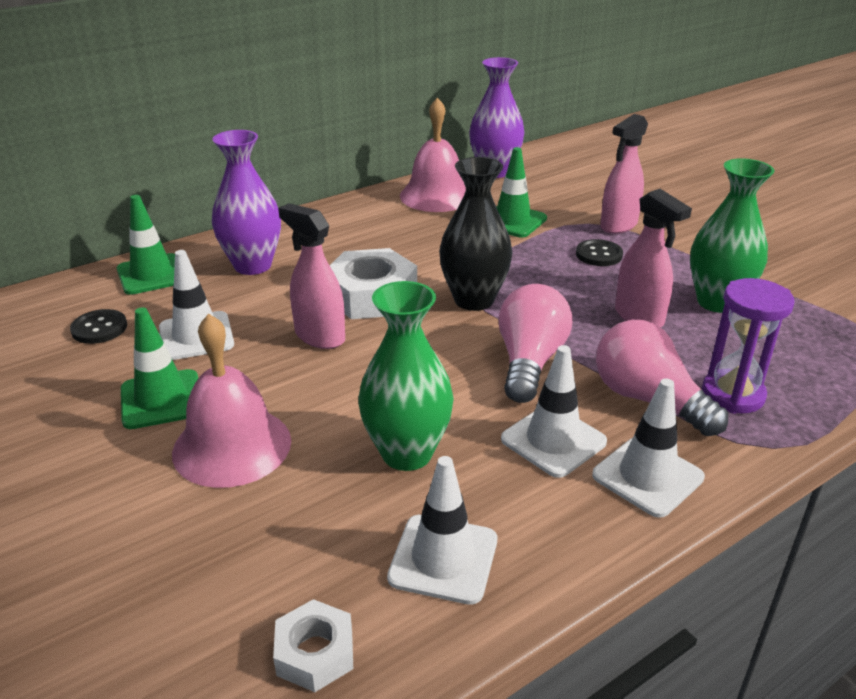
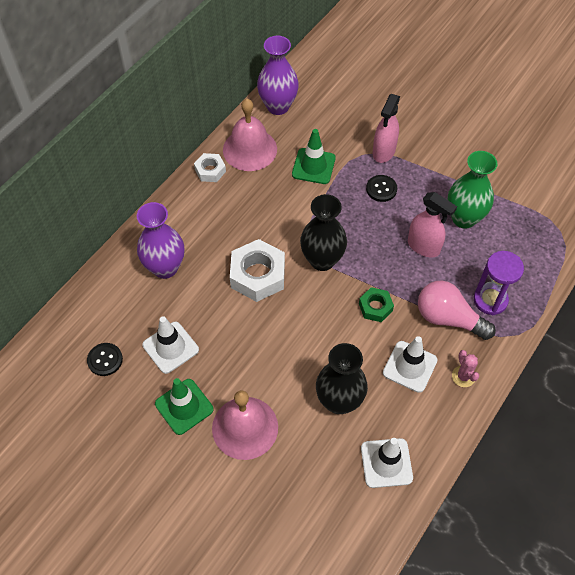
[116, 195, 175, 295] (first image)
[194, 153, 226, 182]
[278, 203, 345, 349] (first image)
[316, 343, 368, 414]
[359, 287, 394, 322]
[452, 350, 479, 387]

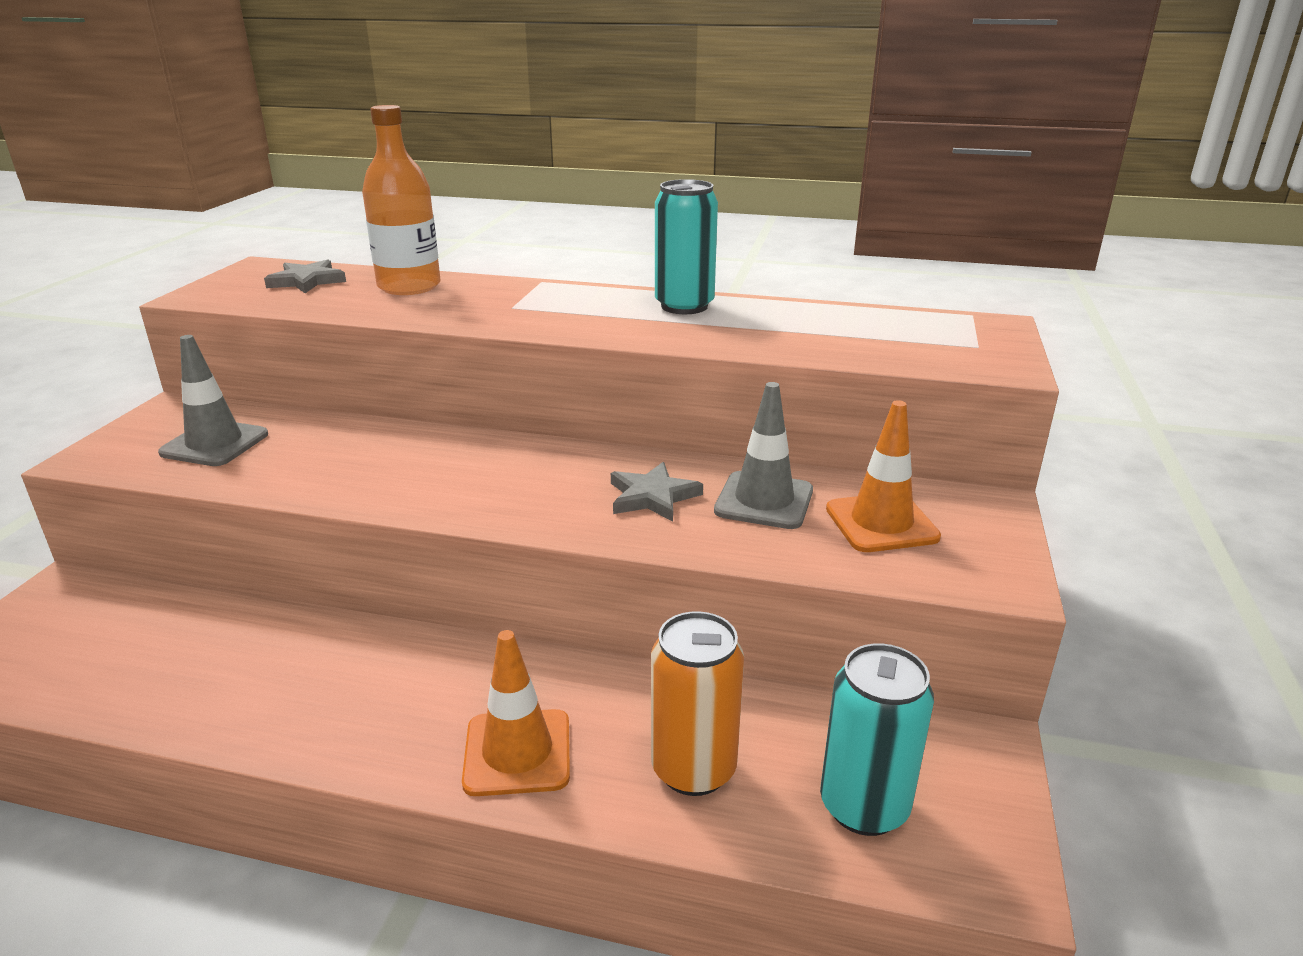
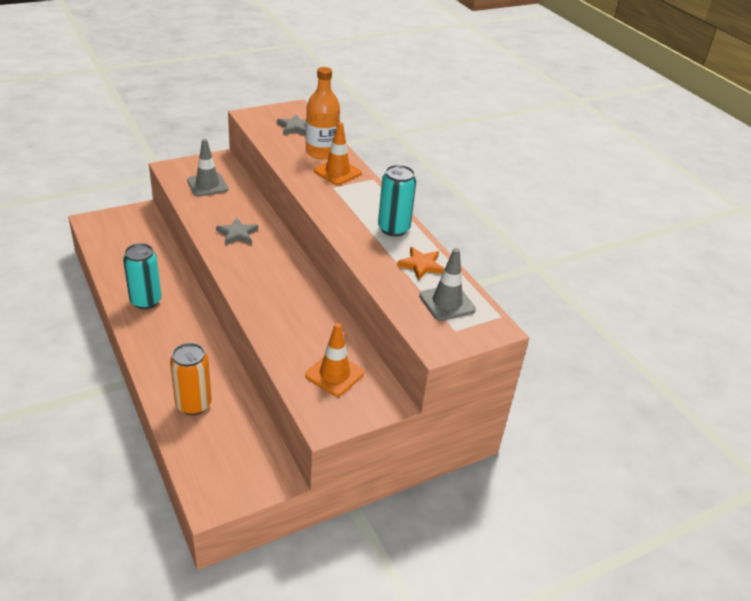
[314, 122, 362, 185]
[216, 217, 258, 245]
[419, 248, 476, 321]
[123, 243, 162, 309]
[397, 247, 444, 280]

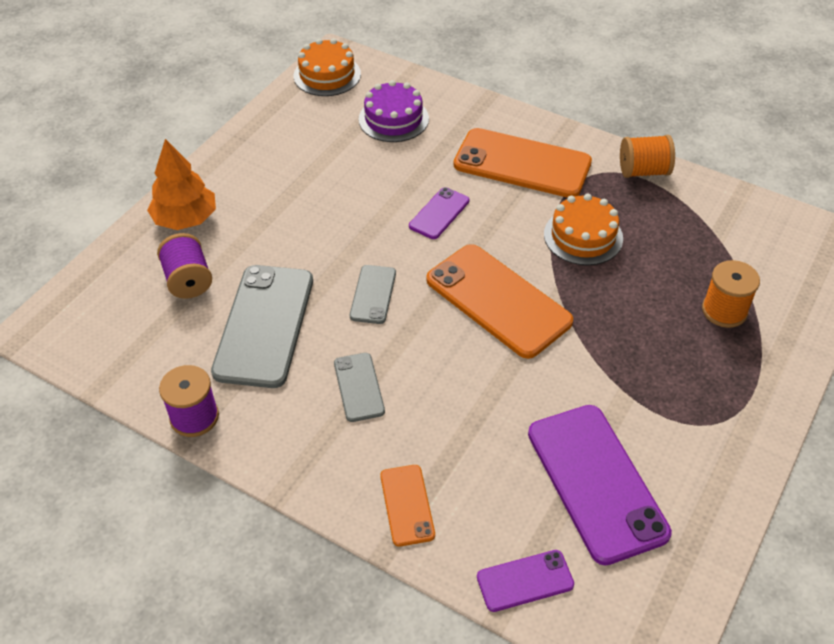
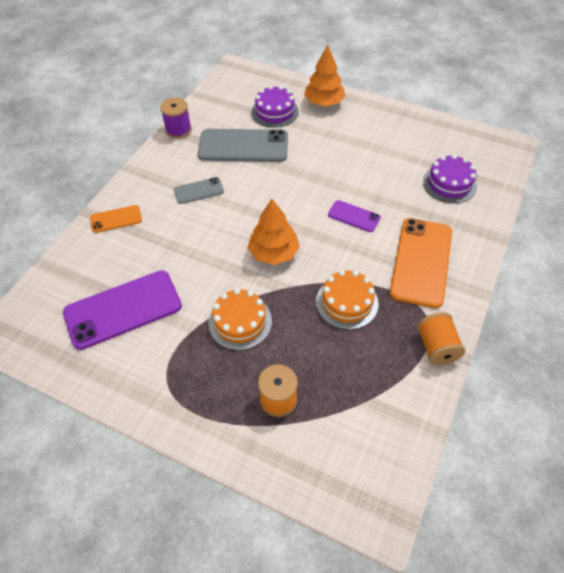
[251, 85, 299, 128]
[208, 288, 272, 350]
[350, 265, 396, 324] (first image)
[248, 199, 300, 265]
[477, 550, 574, 612] (first image)

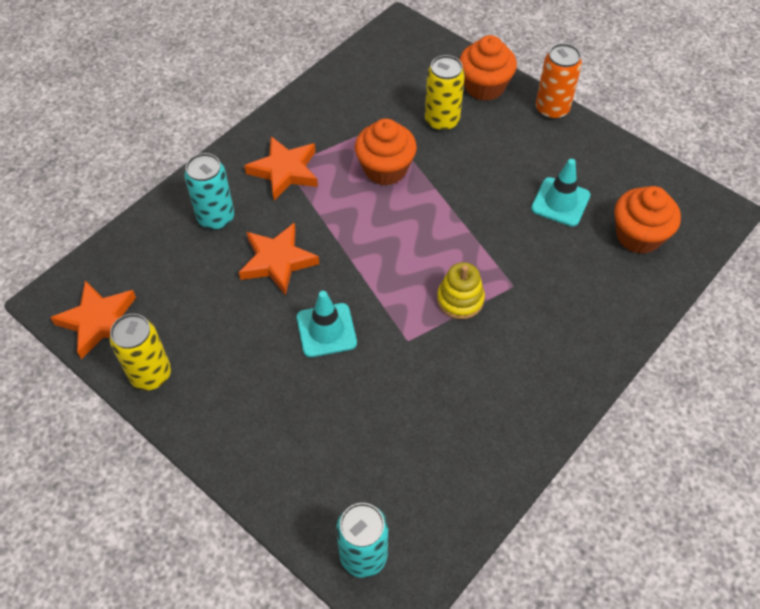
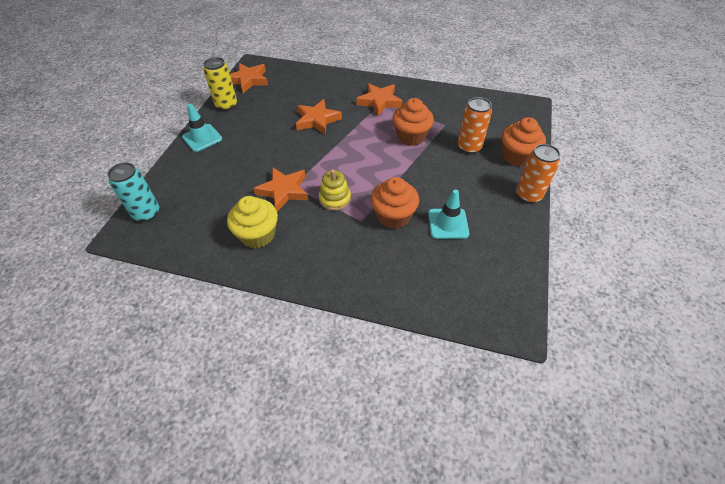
[184, 153, 234, 230] (first image)
[182, 103, 222, 152]
[458, 97, 492, 154]
[371, 177, 419, 229]
[227, 196, 278, 248]
[253, 167, 309, 212]

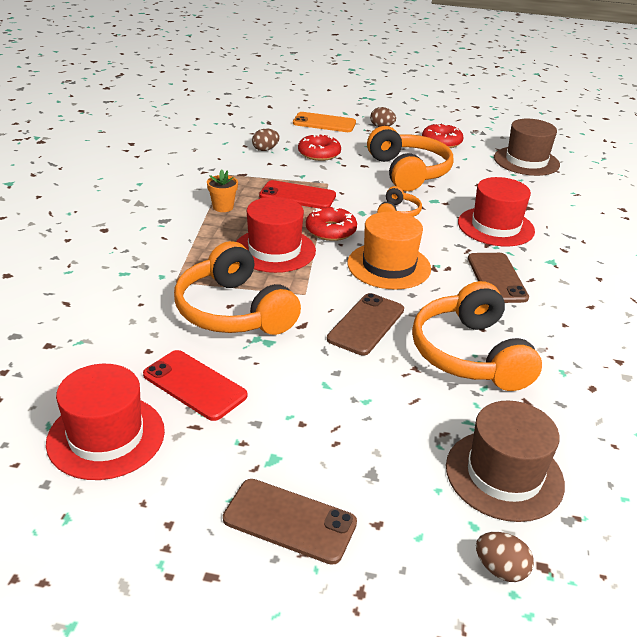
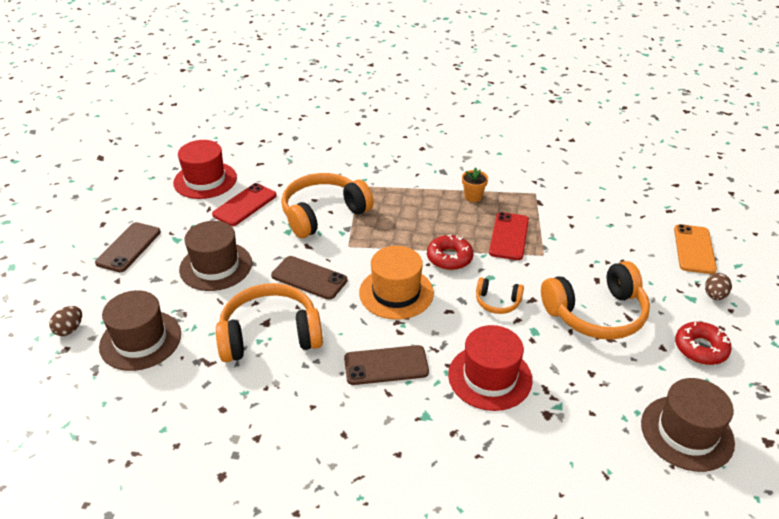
[236, 197, 316, 273] (first image)
[252, 129, 280, 151] (first image)
[298, 134, 341, 161] (first image)
[179, 221, 252, 291]

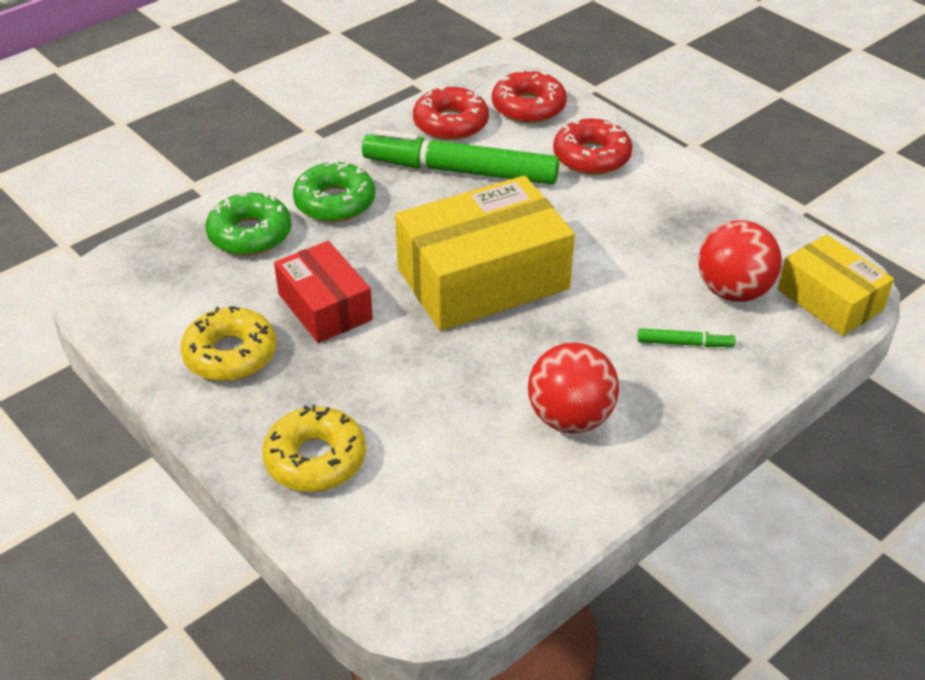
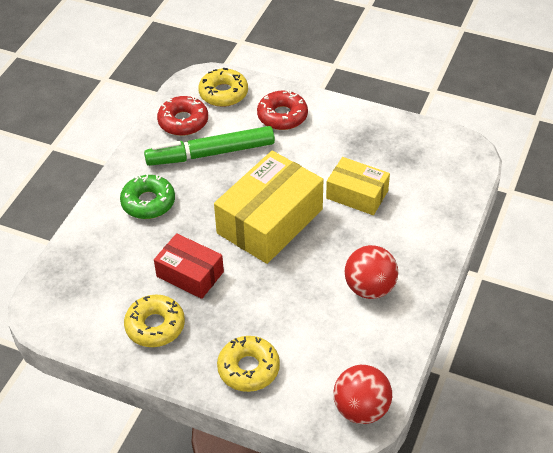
[206, 191, 292, 256] (first image)
[198, 68, 248, 107]
[638, 328, 736, 347] (first image)
[333, 365, 392, 424]
[326, 157, 390, 215]

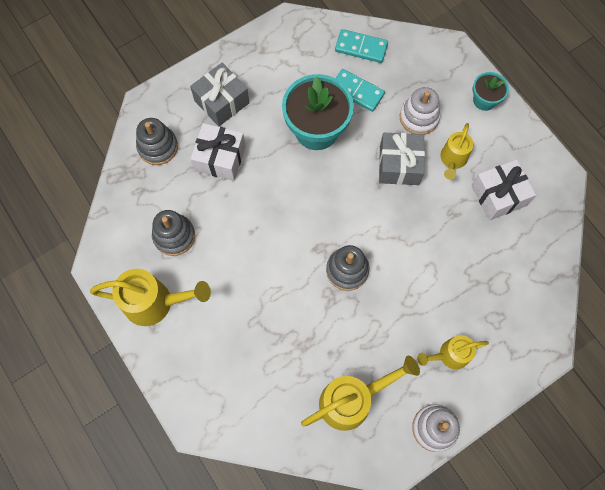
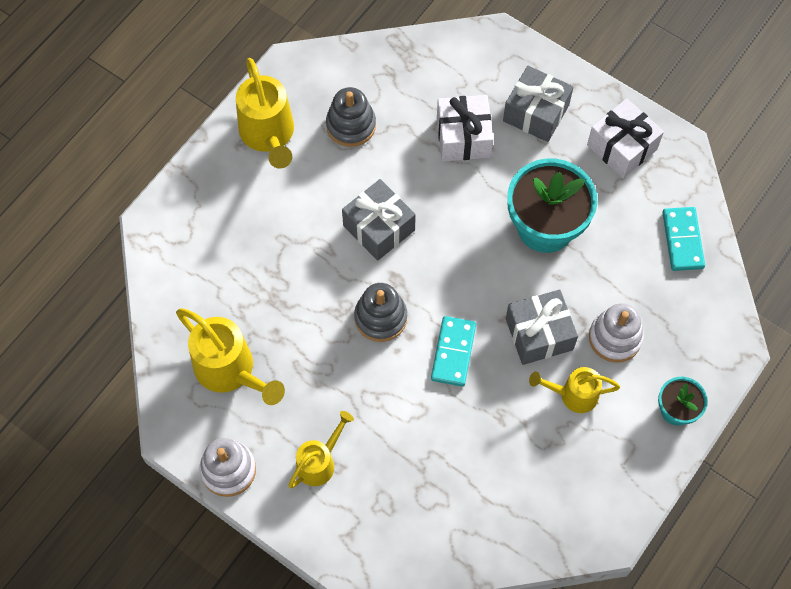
[136, 118, 178, 165] (first image)
[431, 316, 476, 387]
[288, 411, 354, 488]
[587, 98, 664, 178]
[342, 179, 416, 261]

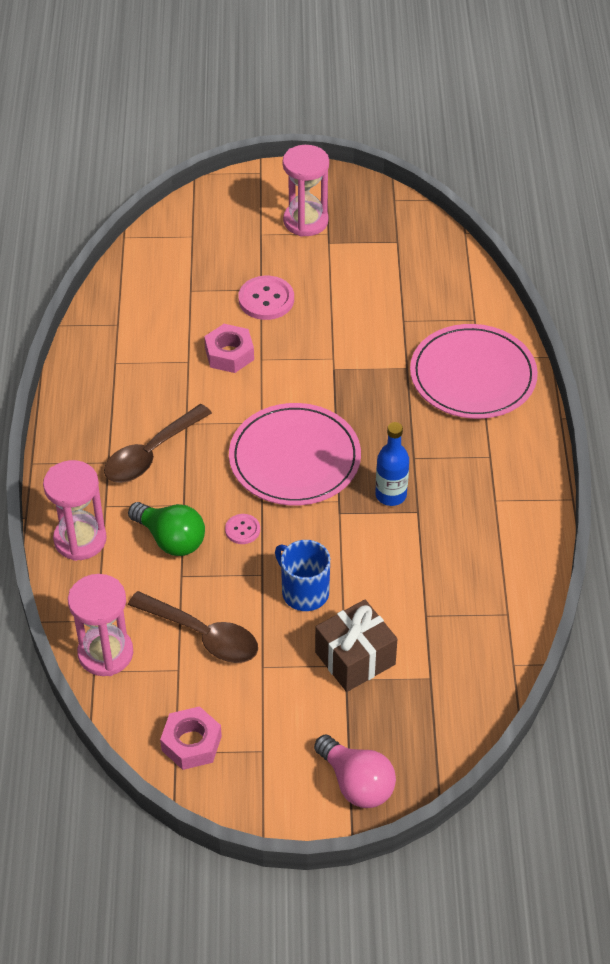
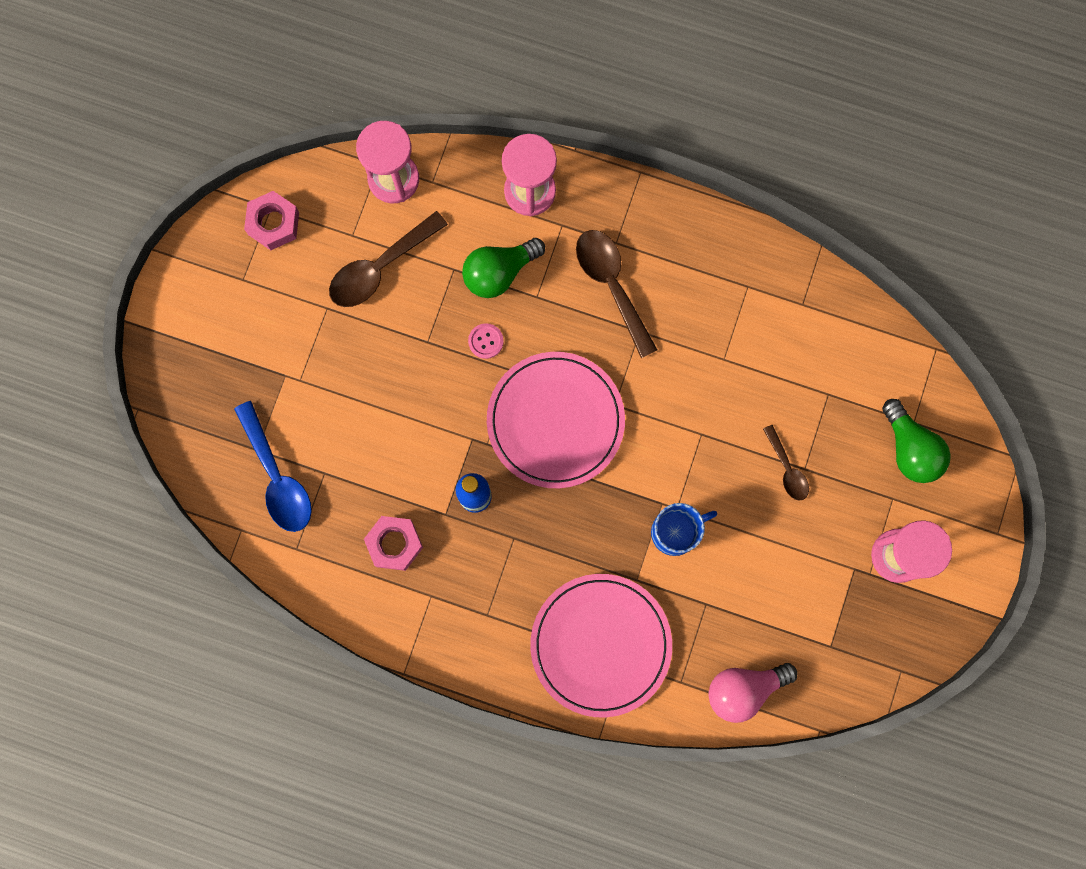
[364, 516, 423, 571]
[763, 425, 809, 501]
[651, 503, 717, 556]
[708, 663, 798, 723]
[315, 600, 397, 692] (first image)
[234, 401, 312, 532]
[882, 399, 951, 483]

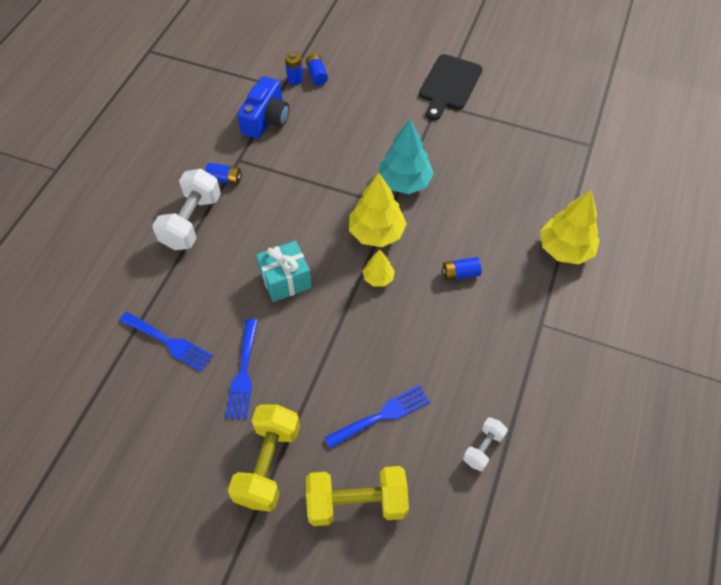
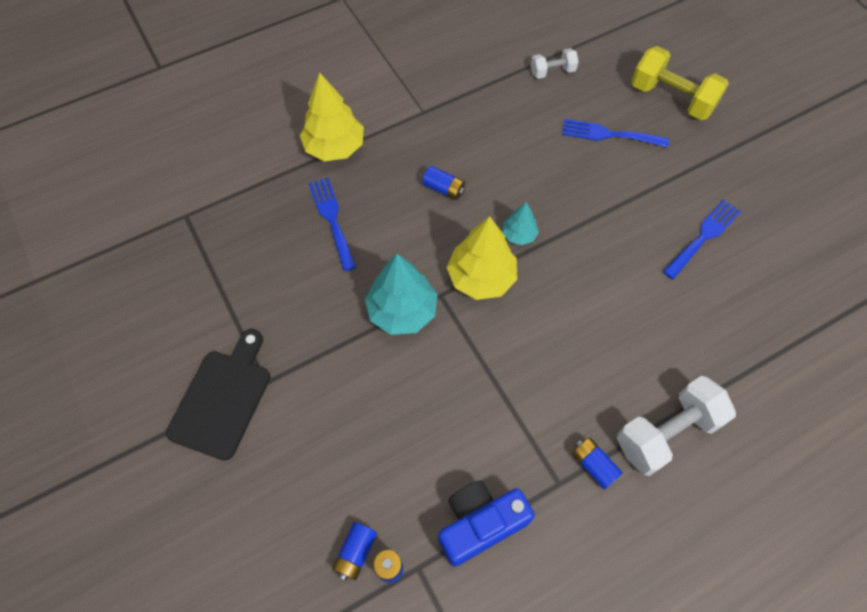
[309, 177, 356, 271]
[228, 404, 300, 512] (first image)
[256, 241, 312, 302] (first image)
[502, 202, 539, 245]
[166, 329, 270, 461]

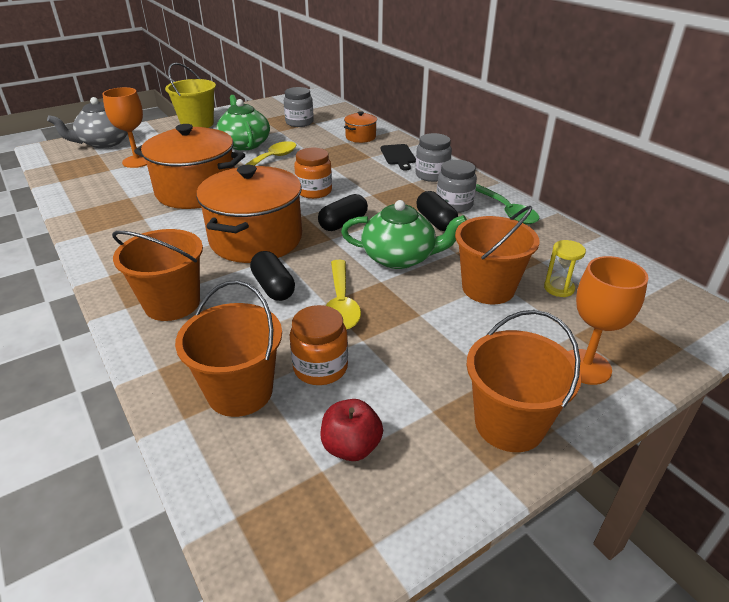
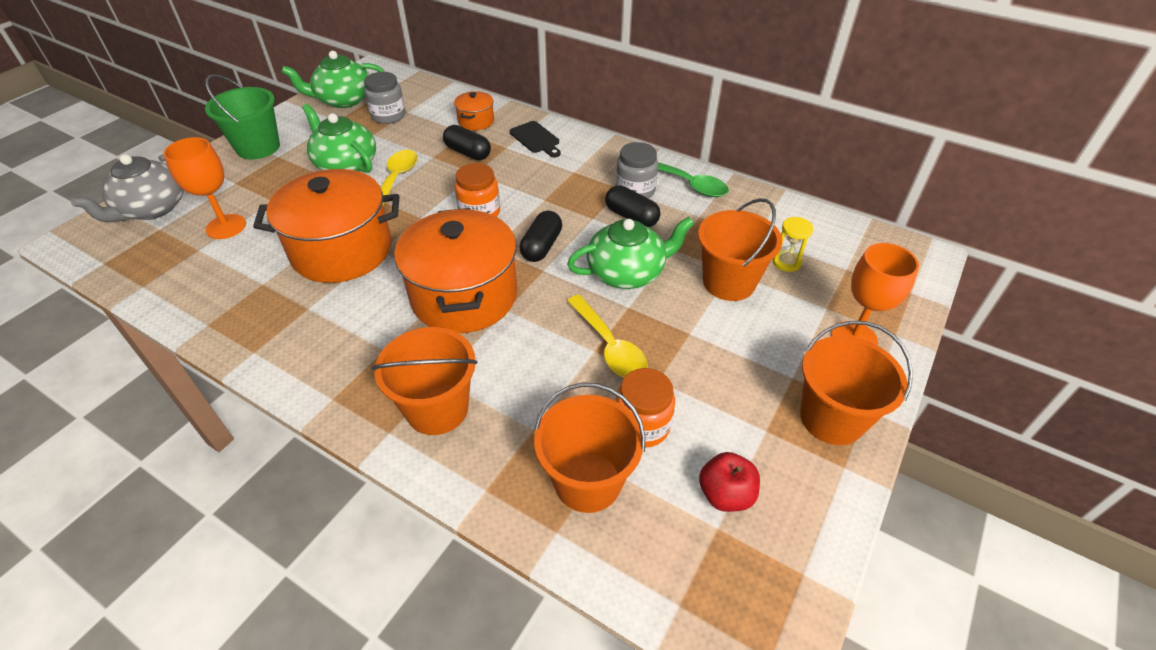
[205, 74, 280, 159]
[443, 125, 491, 160]
[415, 133, 452, 182] (first image)
[281, 51, 385, 108]

